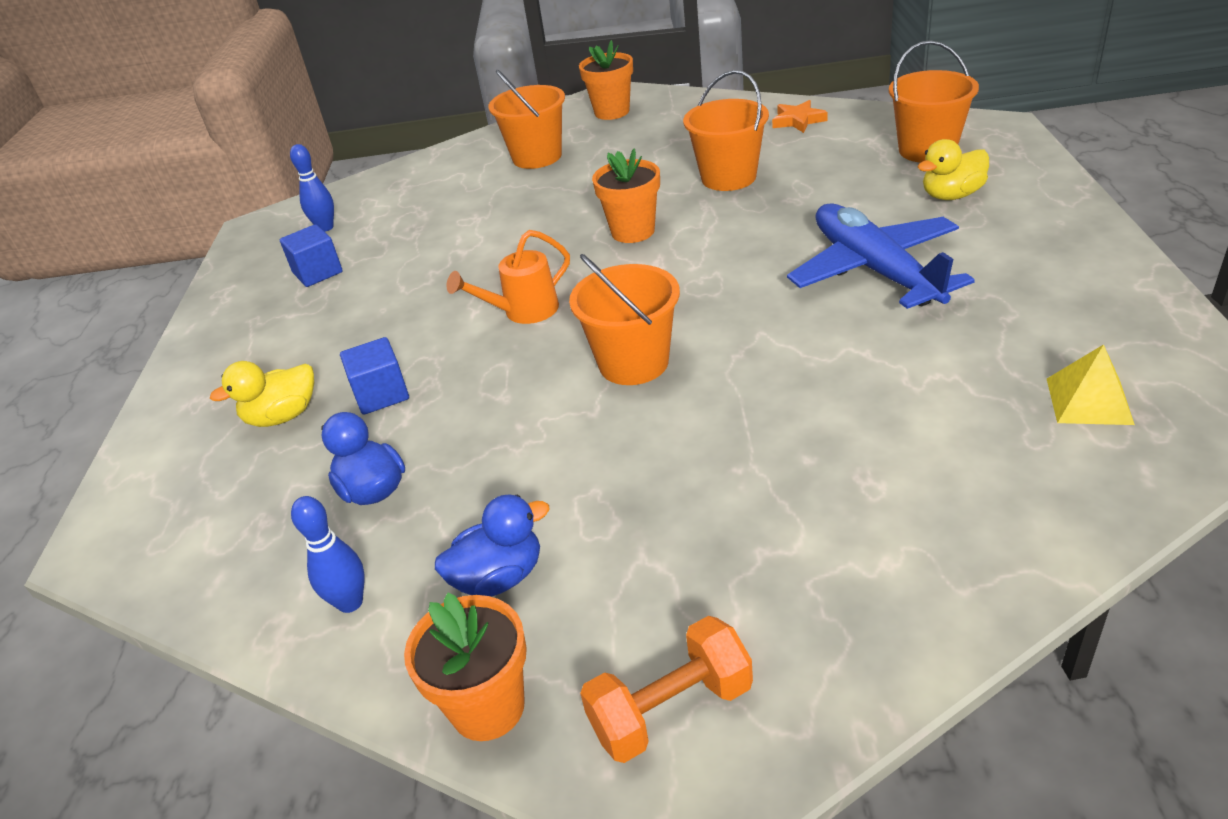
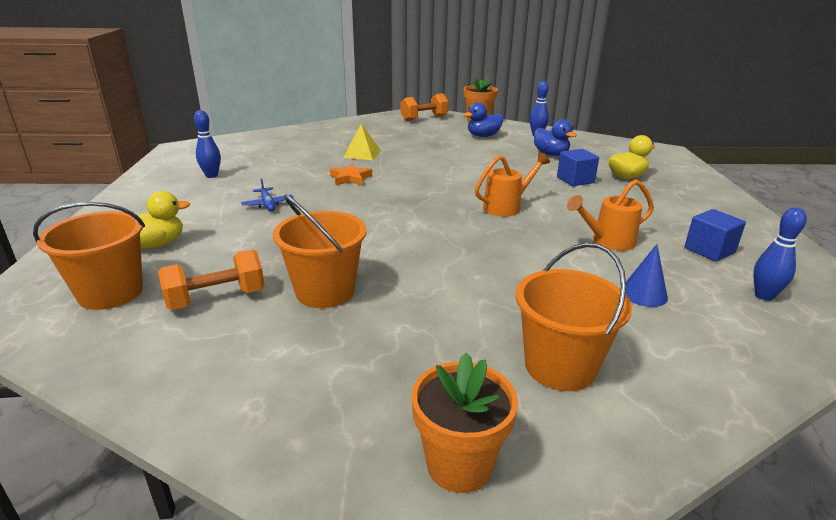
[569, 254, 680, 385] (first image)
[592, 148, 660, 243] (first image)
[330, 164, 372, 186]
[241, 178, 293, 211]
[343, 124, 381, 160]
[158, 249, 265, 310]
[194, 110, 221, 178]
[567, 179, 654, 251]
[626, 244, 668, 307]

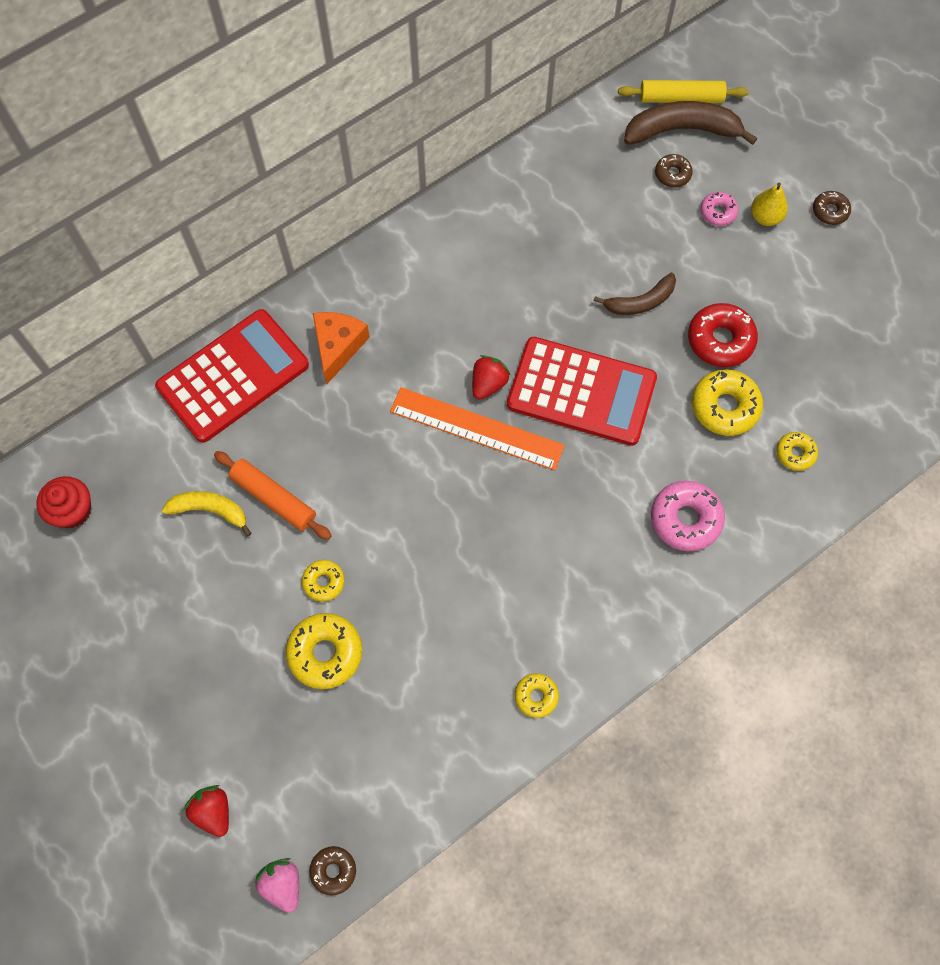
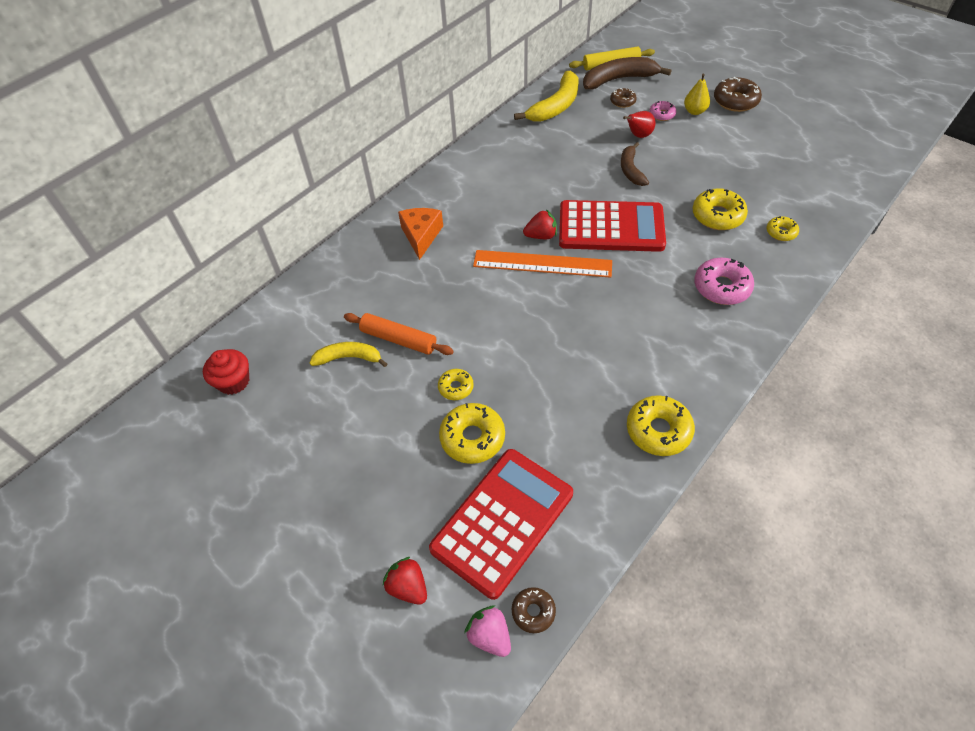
[429, 449, 573, 600]
[523, 209, 557, 239]
[627, 395, 695, 456]
[621, 142, 649, 186]
[688, 303, 758, 367] (first image)
[714, 77, 762, 112]
[514, 71, 579, 122]
[623, 111, 655, 138]

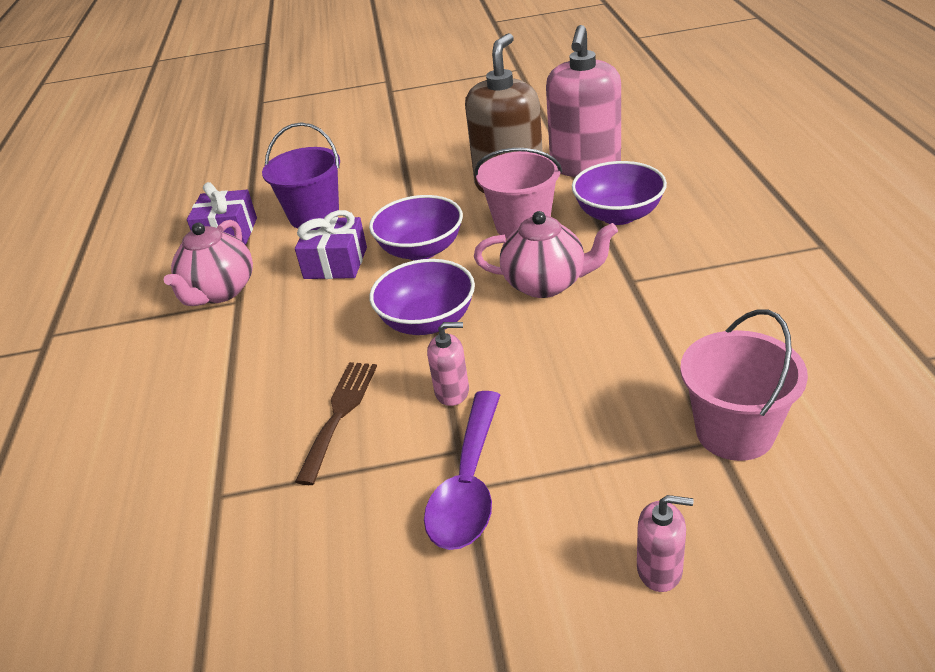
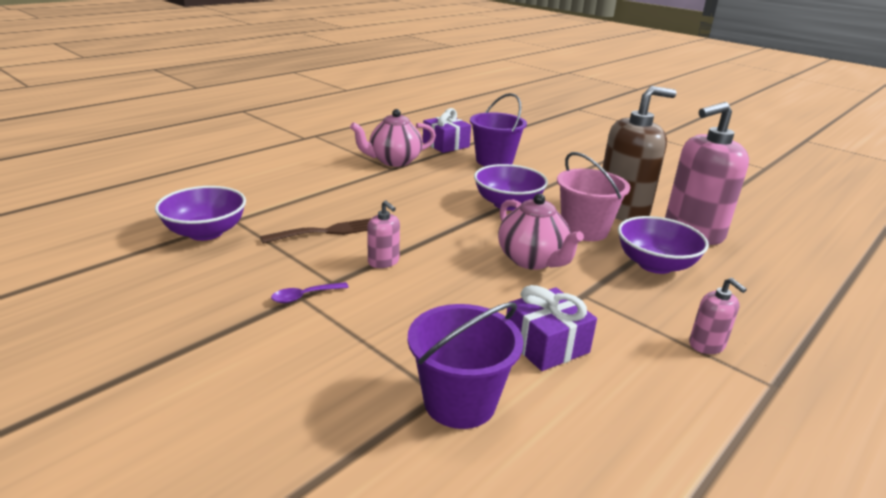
[506, 285, 597, 371]
[155, 186, 246, 241]
[271, 282, 349, 303]
[689, 278, 747, 354]
[408, 302, 523, 429]

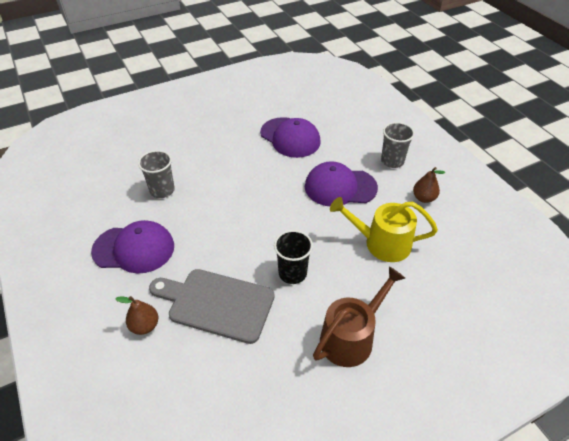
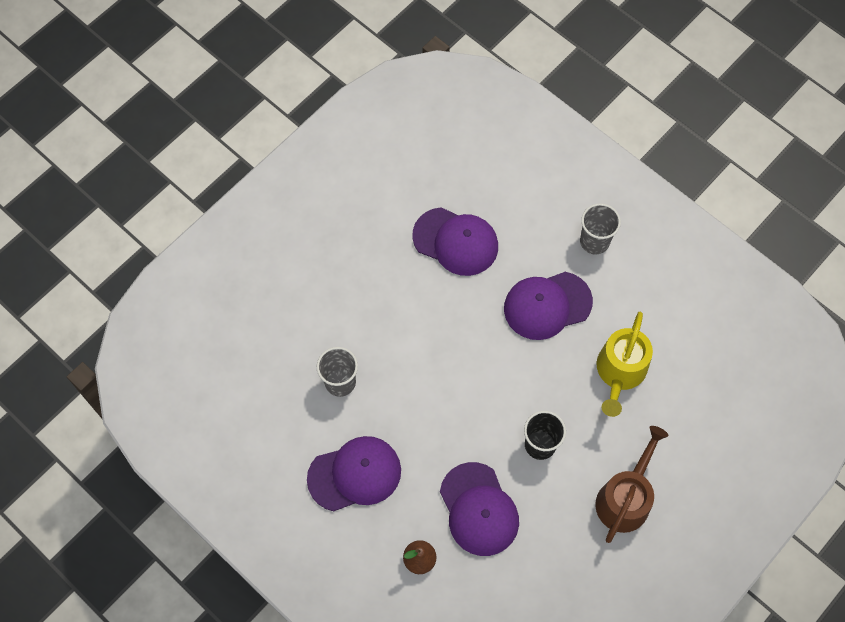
[440, 462, 519, 556]
[596, 312, 653, 417]
[413, 167, 445, 203] (first image)

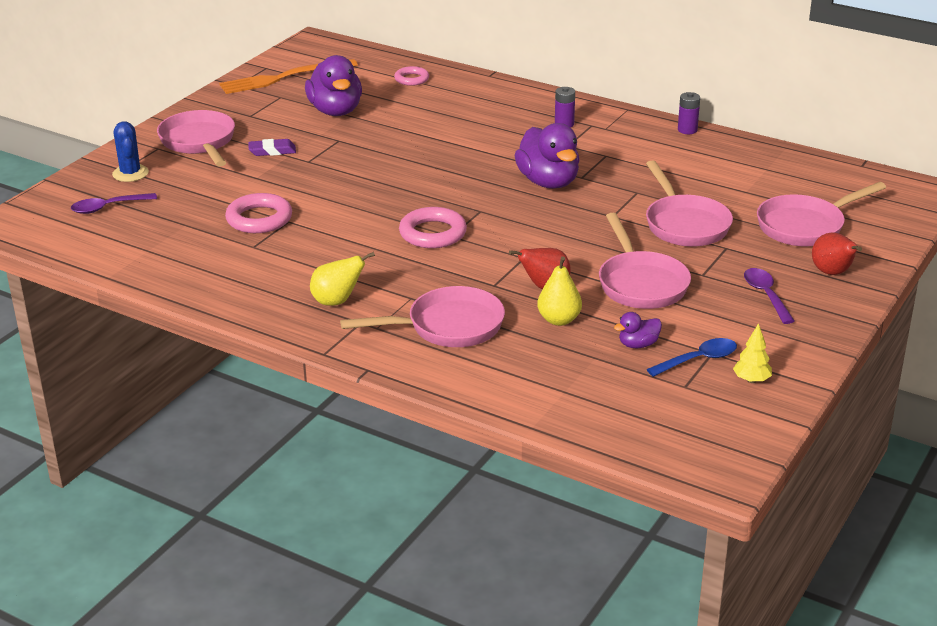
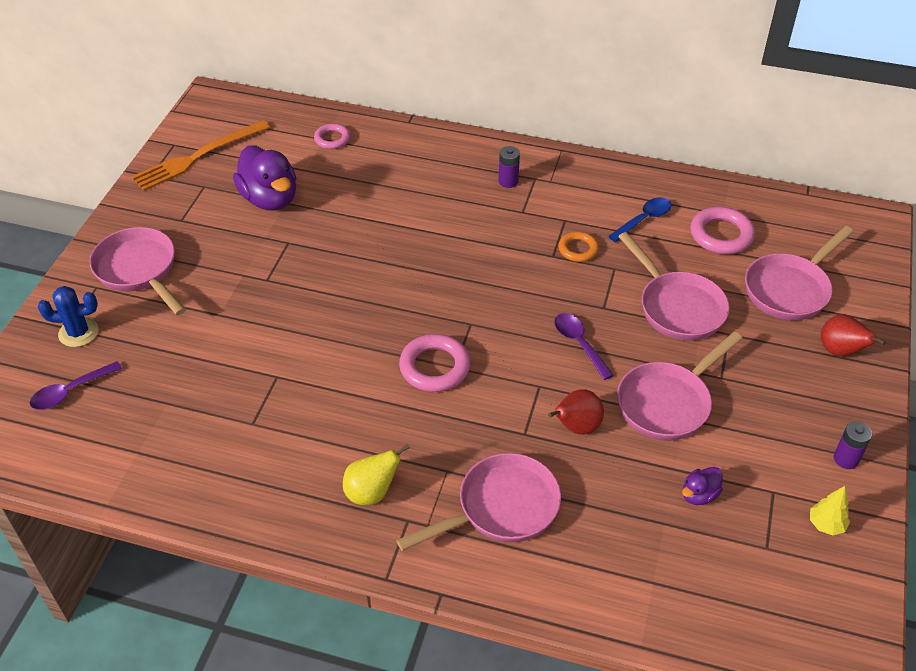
[38, 286, 98, 347]
[691, 206, 755, 254]
[248, 139, 296, 156] (first image)
[514, 123, 580, 189] (first image)
[537, 256, 582, 326] (first image)
[617, 331, 743, 441]
[608, 197, 672, 242]
[834, 421, 872, 469]
[554, 313, 614, 380]
[559, 232, 599, 262]

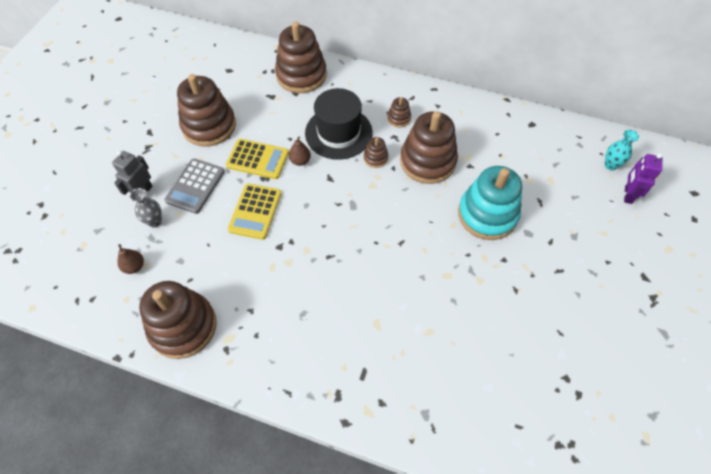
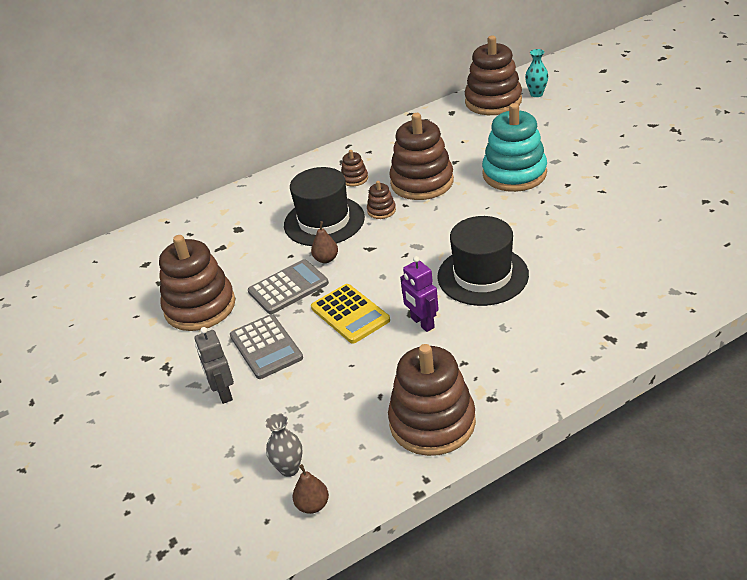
[293, 464, 329, 514]
[265, 413, 302, 477]
[248, 259, 329, 314]
[465, 36, 522, 115]
[400, 256, 439, 332]
[437, 216, 529, 306]

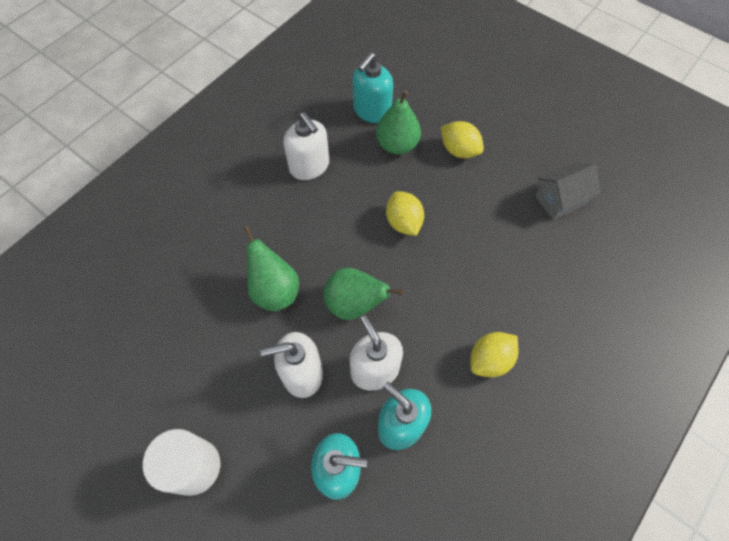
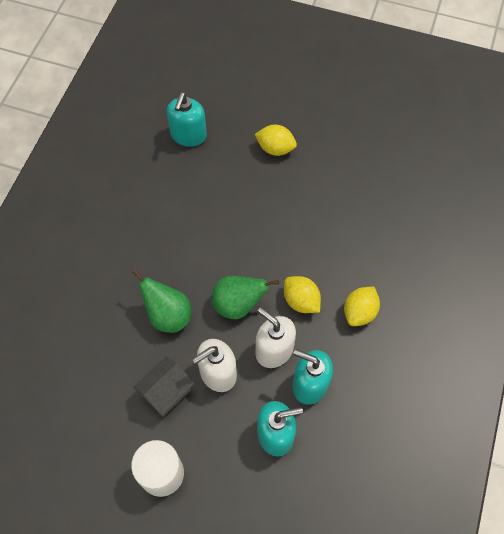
[283, 112, 329, 180] (first image)
[376, 90, 421, 154] (first image)
[284, 276, 321, 313]
[134, 356, 194, 417]

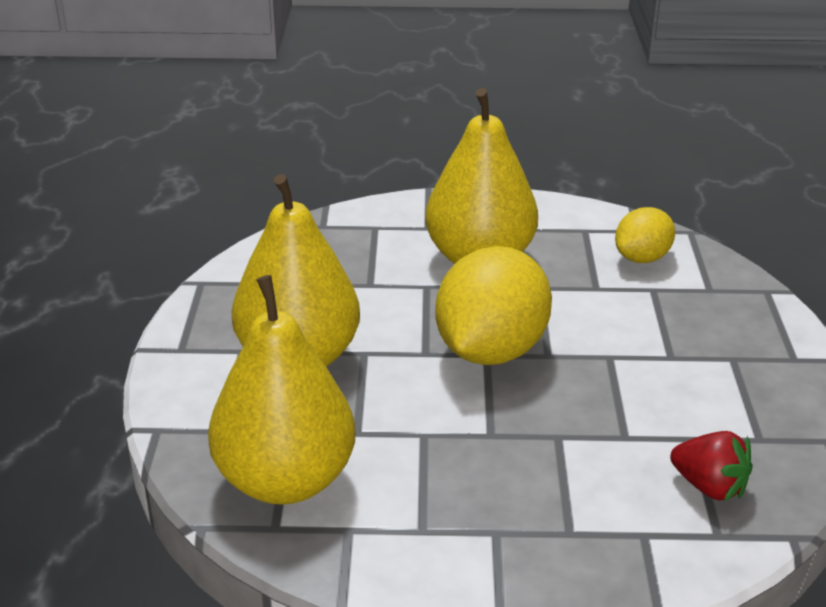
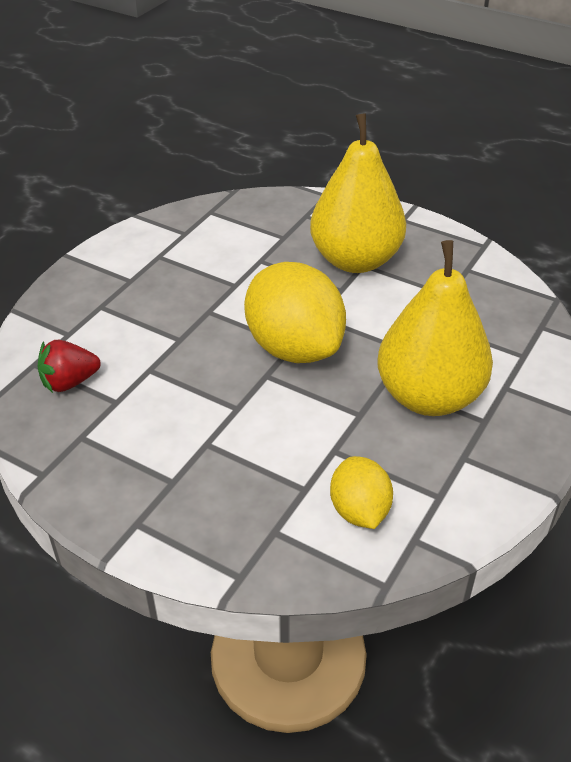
[208, 275, 355, 504] (first image)

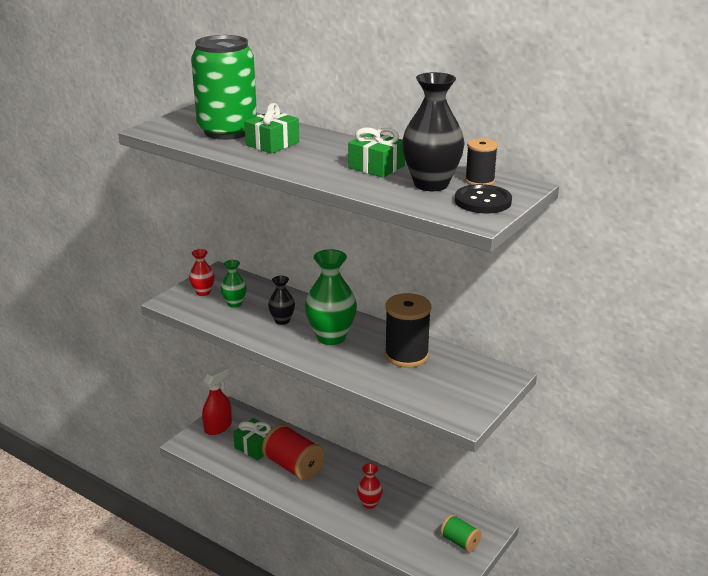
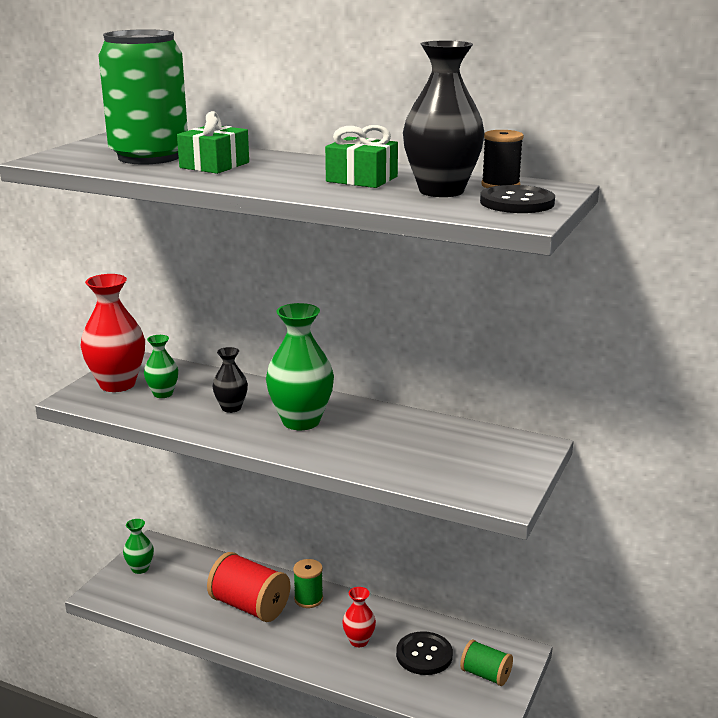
[80, 274, 145, 392]
[123, 519, 154, 574]
[233, 418, 272, 460] (first image)
[385, 293, 431, 368] (first image)
[293, 559, 323, 608]
[396, 631, 453, 675]

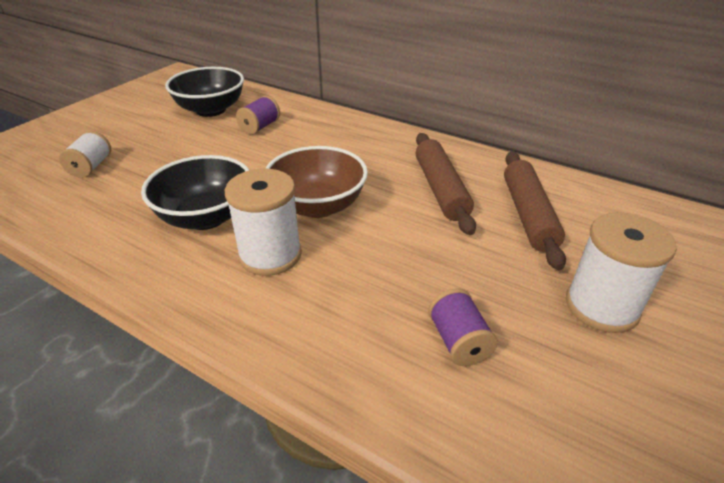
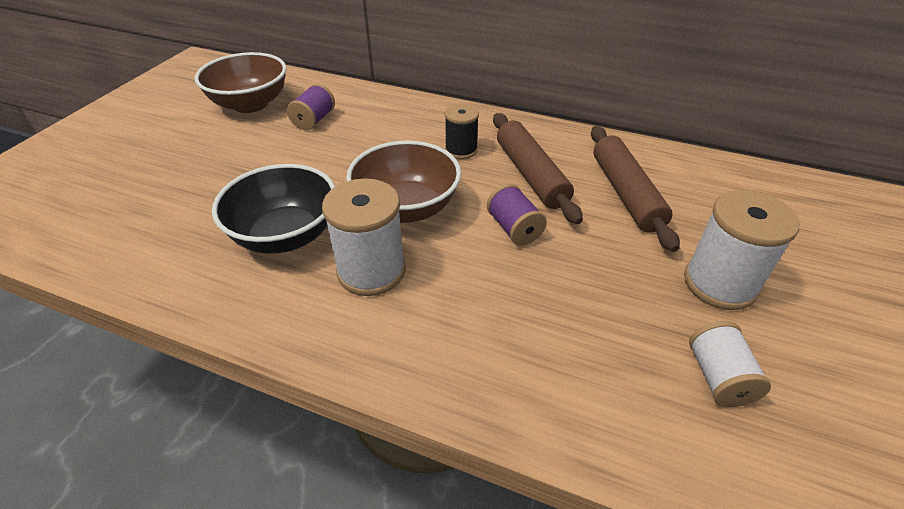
[689, 321, 771, 407]
[195, 52, 287, 113]
[487, 184, 547, 245]
[445, 104, 479, 159]

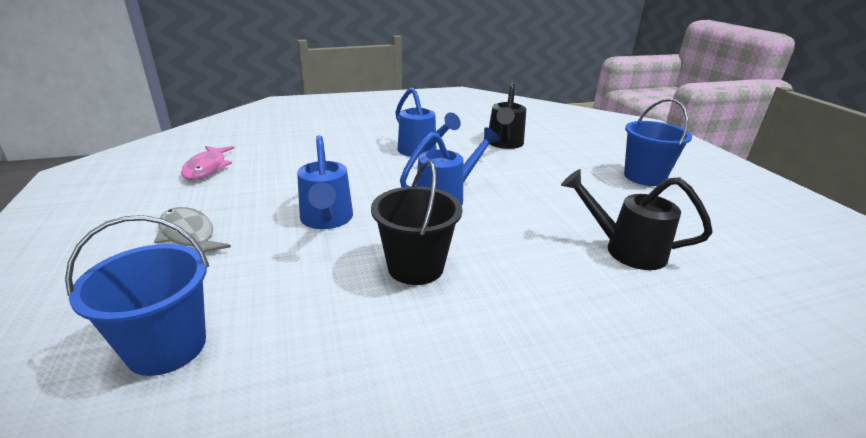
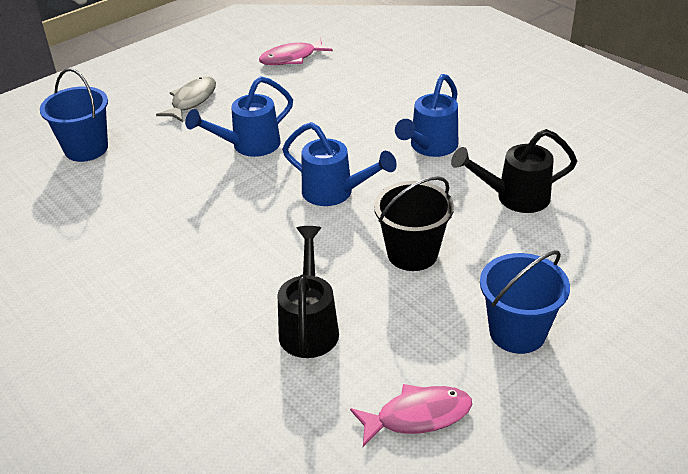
[374, 176, 454, 271]
[350, 384, 472, 447]

